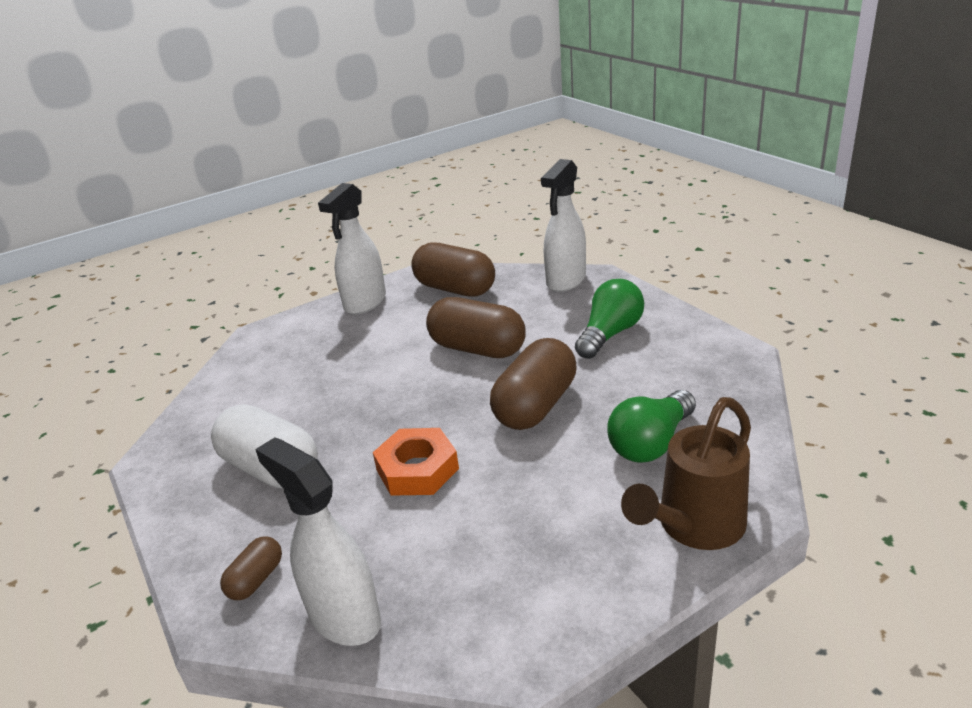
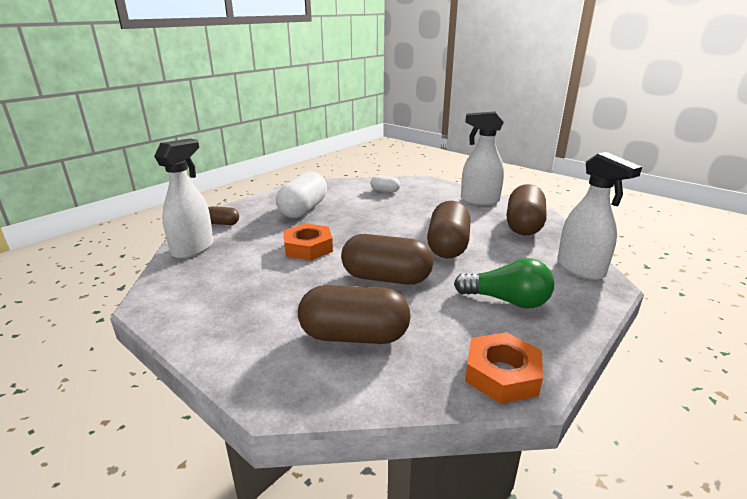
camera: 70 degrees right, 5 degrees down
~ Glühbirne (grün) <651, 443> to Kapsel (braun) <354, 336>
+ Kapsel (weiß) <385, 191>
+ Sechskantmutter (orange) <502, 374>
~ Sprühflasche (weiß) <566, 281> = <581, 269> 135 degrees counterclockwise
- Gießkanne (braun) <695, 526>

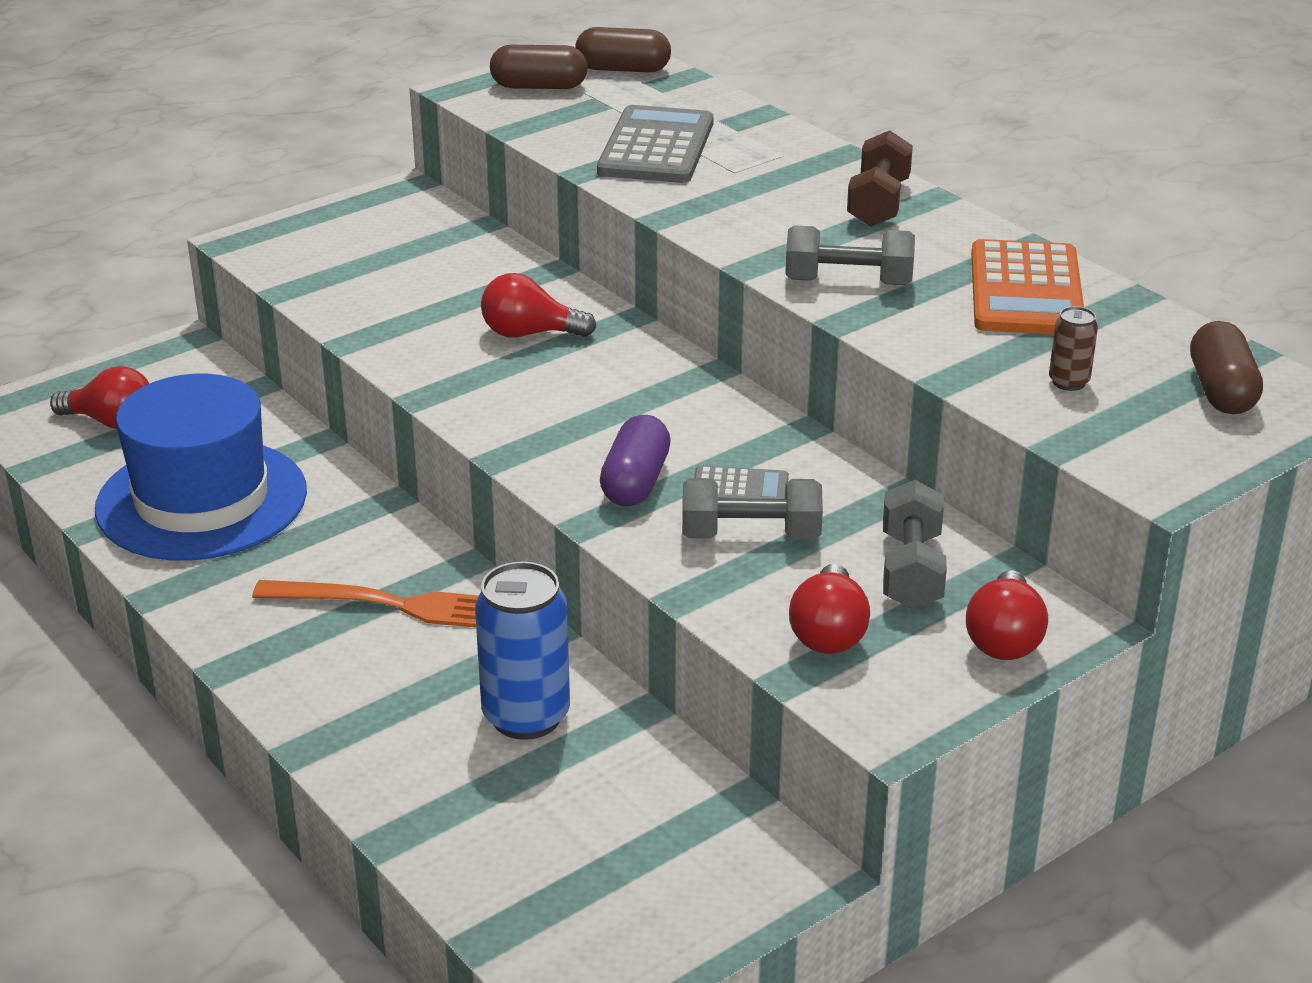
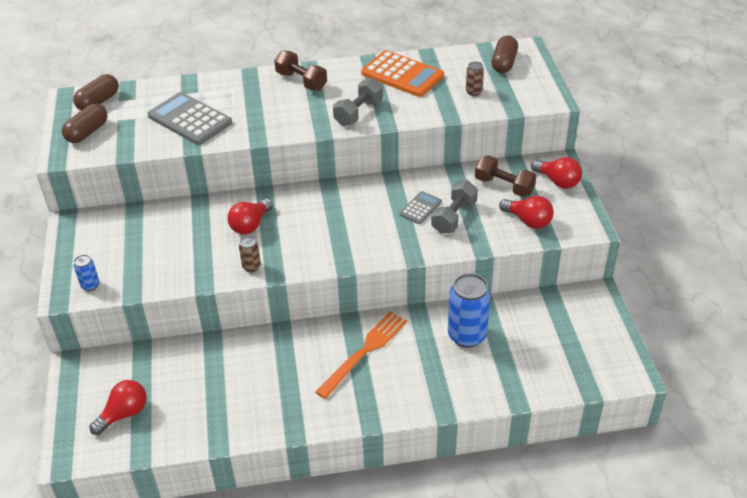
camera: 60 degrees left, 10 degrees up
+ Dose (blau) <90, 285>
+ Dose (braun) <251, 267>
~ Hantel (grau) <911, 570> to Hantel (braun) <504, 186>
~ Kapsel (braun) <1221, 391> = <504, 63> 75 degrees clockwise
- Hut (blau) <202, 500>
- Kapsel (lila) <635, 482>

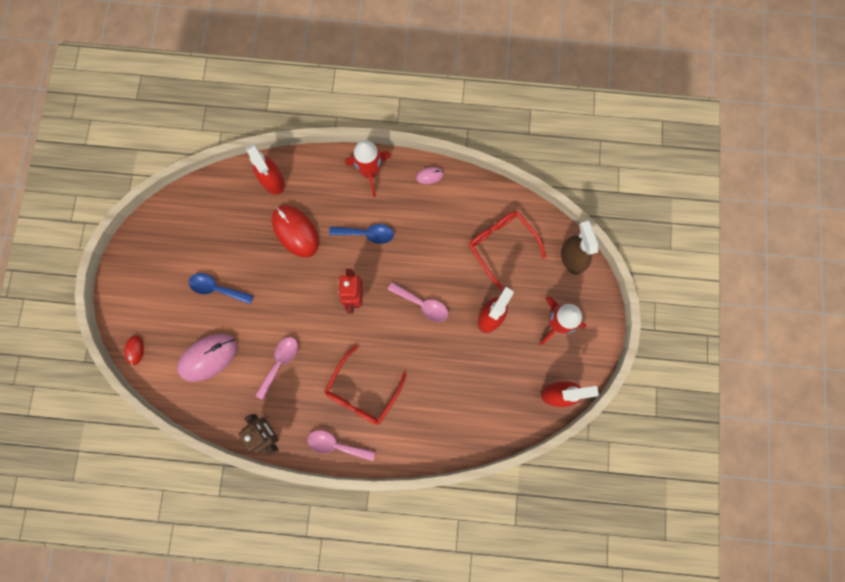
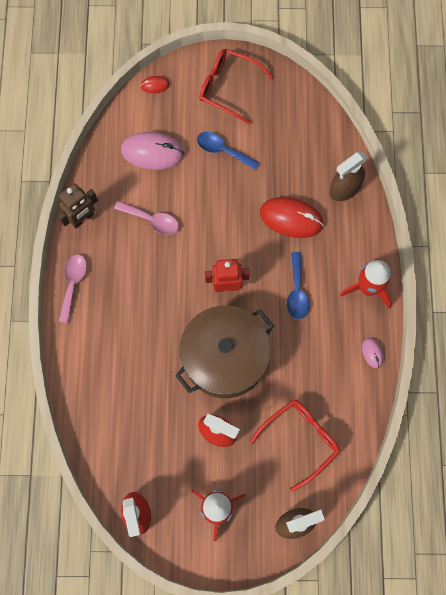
camera: 85 degrees right, 5 degrees down
~ Computermaus (rosa) <208, 357> = <152, 152> 45 degrees counterclockwise
~ Löffel (rosa) <422, 304> to Kochtopf (braun) <225, 357>
~ Löffel (blau) <217, 288> = <222, 150> 75 degrees counterclockwise
~ Brille (rot) <362, 391> to <228, 87>
~ Computermaus (rot) <295, 231> = <291, 218> 60 degrees clockwise
~ Sprühflasche (rot) <272, 180> to Sprühflasche (braun) <344, 189>

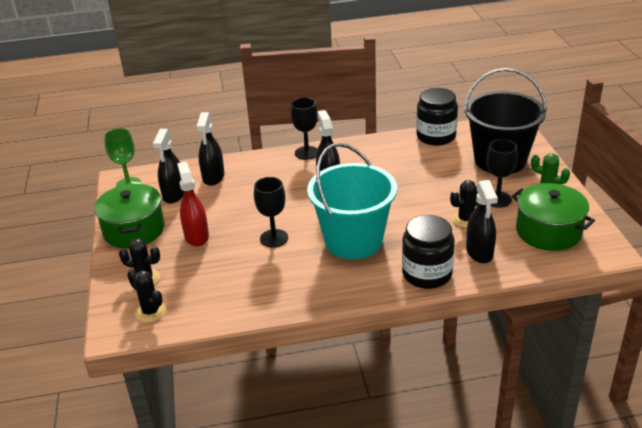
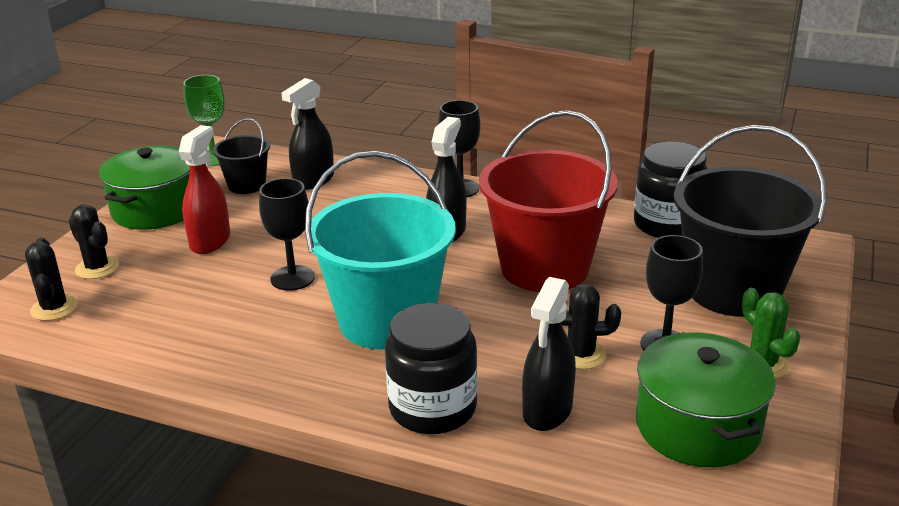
camera: 30 degrees right, 5 degrees down
~ Sprühflasche (schwarz) <174, 194> to Eimer (schwarz) <246, 185>
+ Eimer (rot) <544, 268>

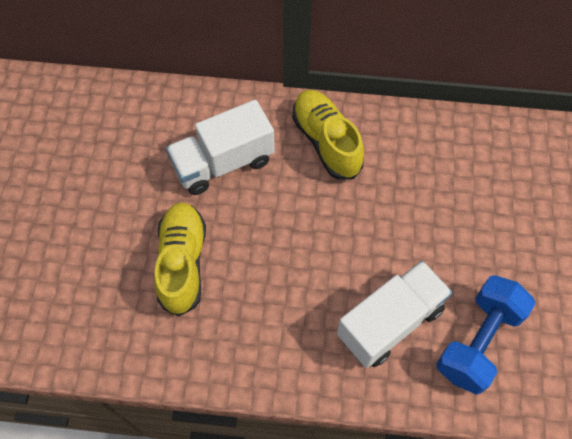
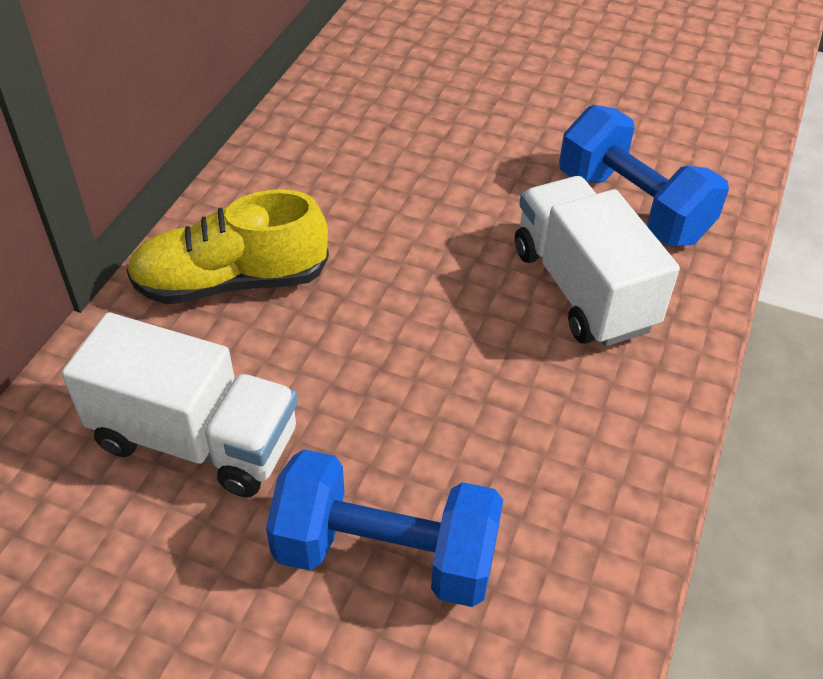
camera: 75 degrees left, 15 degrees down
~ Lastwagen (weiß) <223, 163> = <196, 439> 60 degrees counterclockwise
~ Schuh (gelb) <183, 263> to Hantel (blau) <386, 554>

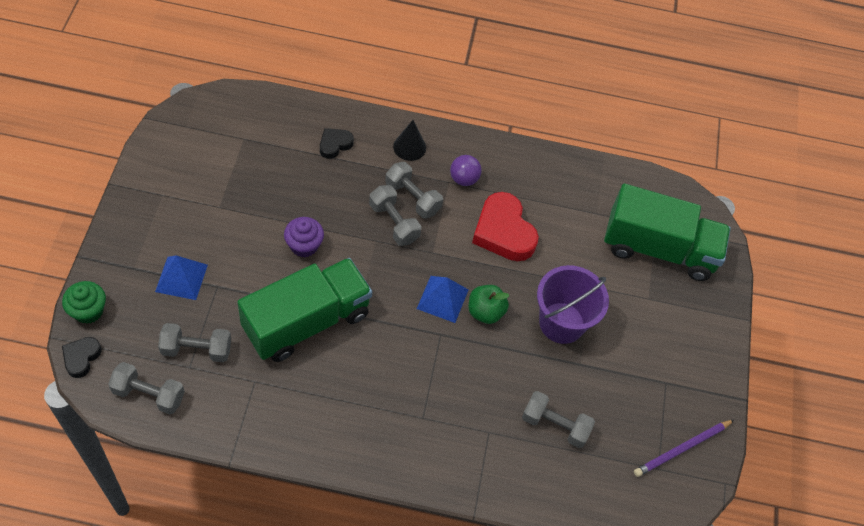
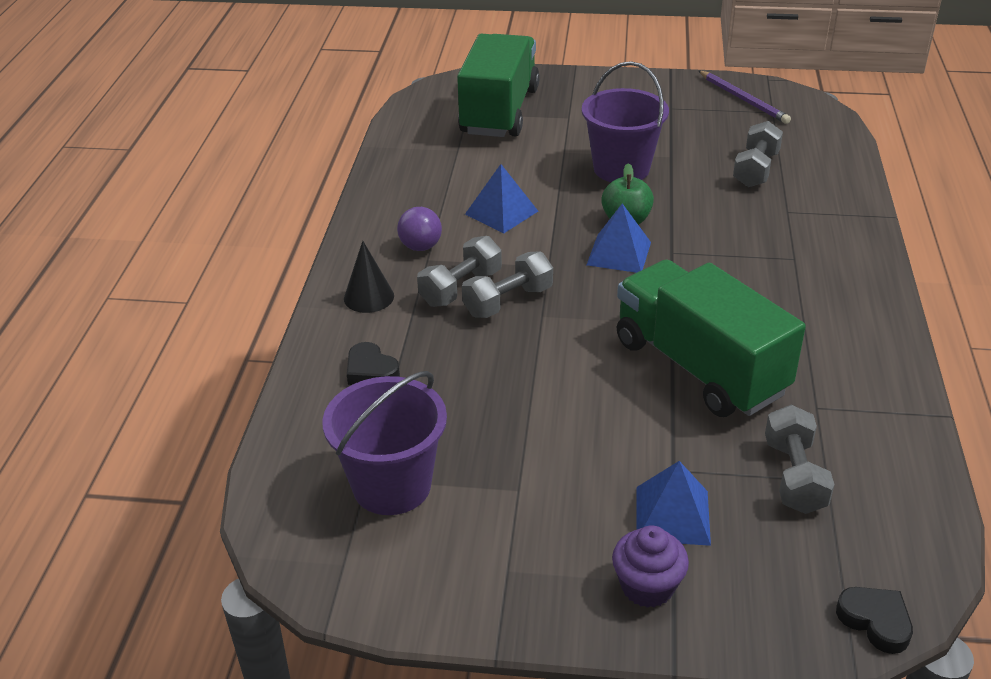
camera: 85 degrees left, 20 degrees down
+ Eimer (lila) <392, 486>
~ Herz (rot) <503, 232> to Pyramide (blau) <501, 212>
~ Muffin (lila) <304, 245> to <647, 586>
~ Herz (schwarz) <81, 358> = <875, 621> 150 degrees counterclockwise
- Muffin (grün) <88, 311>
- Hantel (grau) <149, 394>

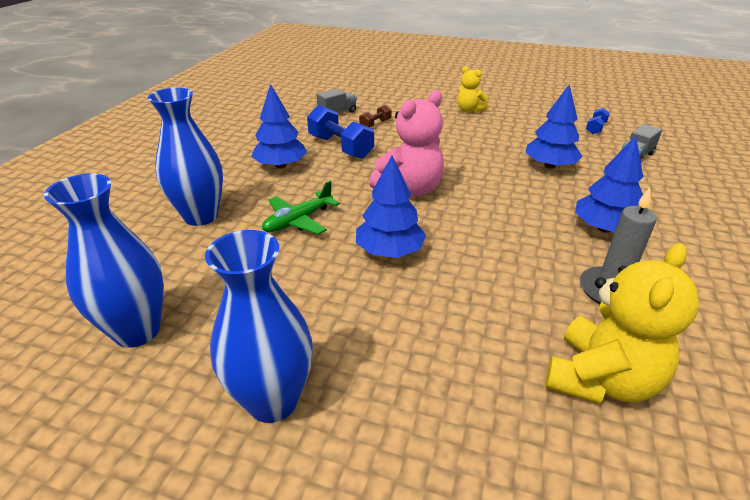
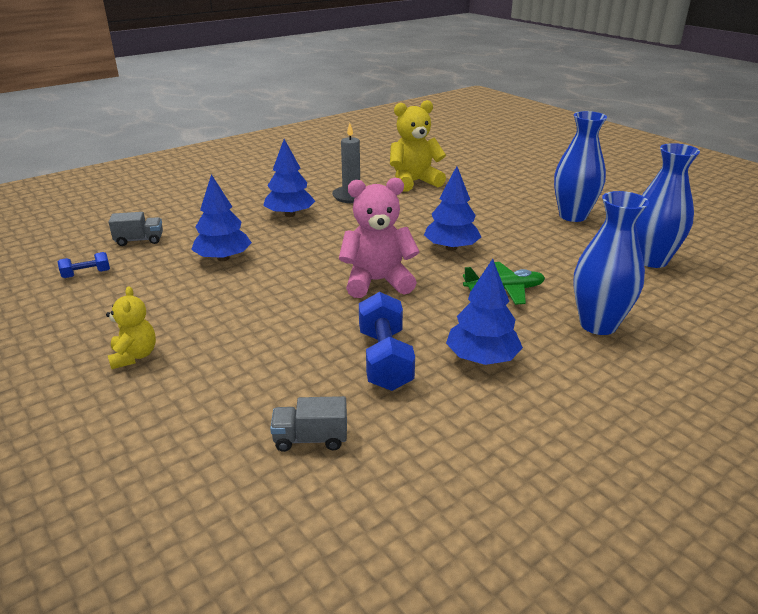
camera: 145 degrees left, 5 degrees down
- Hantel (braun) <375, 124>

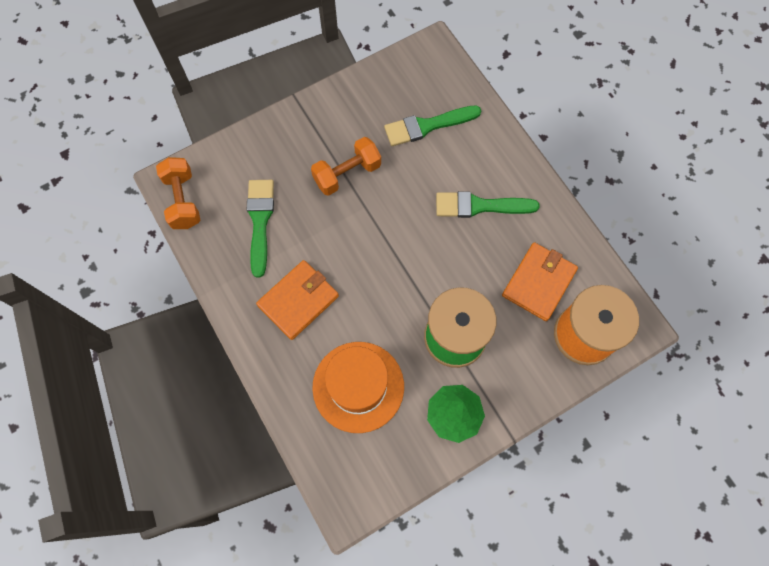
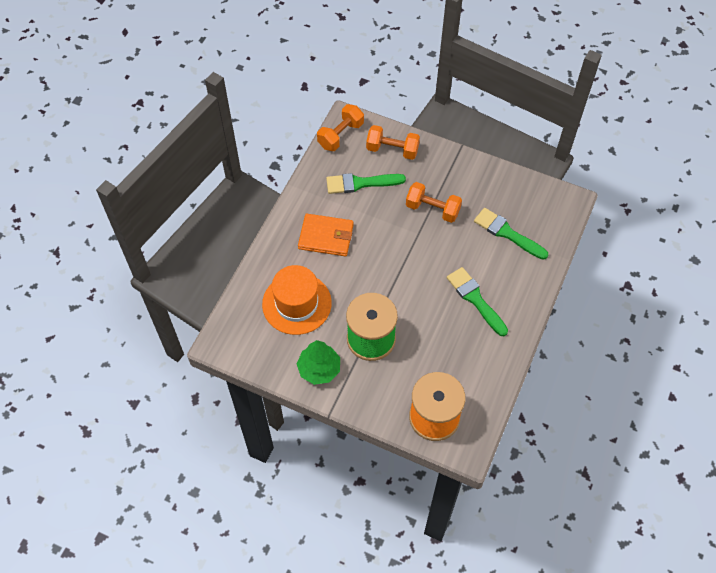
camera: 55 degrees right, 10 degrees down
~ Pinsel (grün) <260, 221> = <360, 183> 150 degrees counterclockwise
+ Hantel (orange) <392, 150>
- Geldbörse (orange) <539, 282>

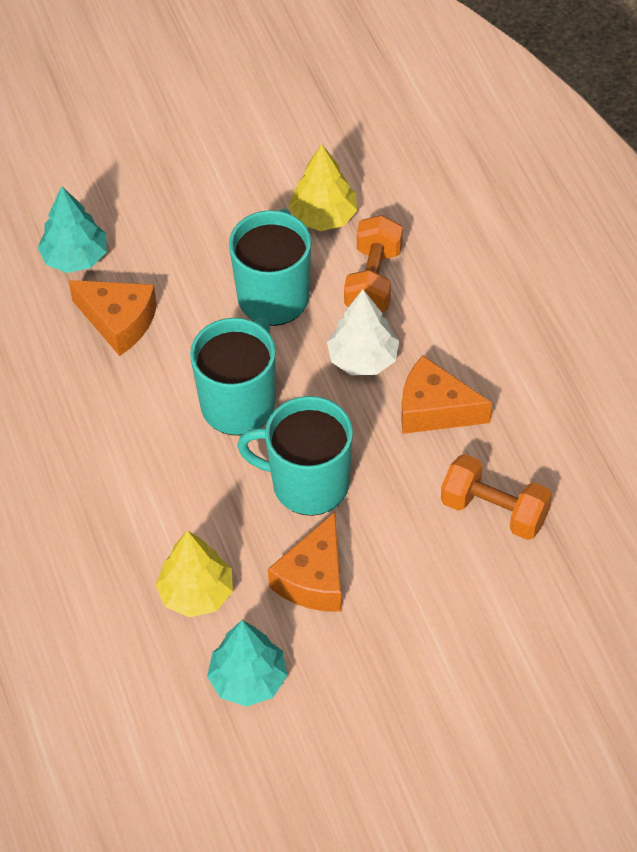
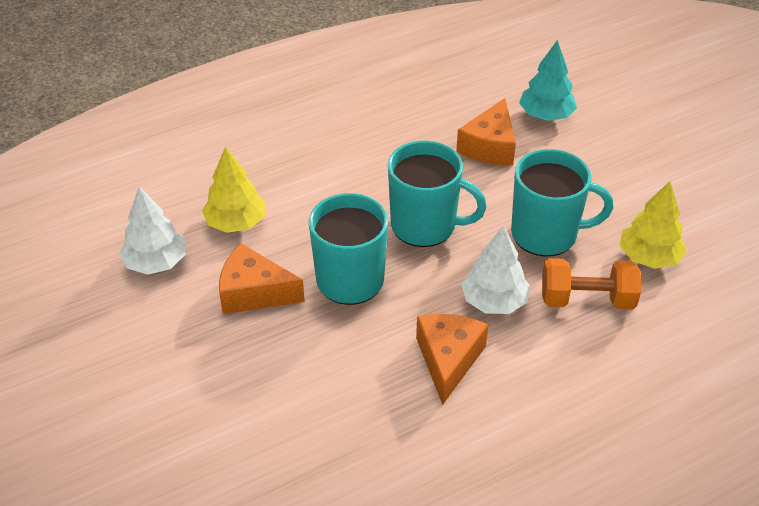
camera: 80 degrees right, 10 degrees down
~ Baum (türkis) <248, 680> to Baum (weiß) <156, 263>
- Hantel (orange) <494, 511>

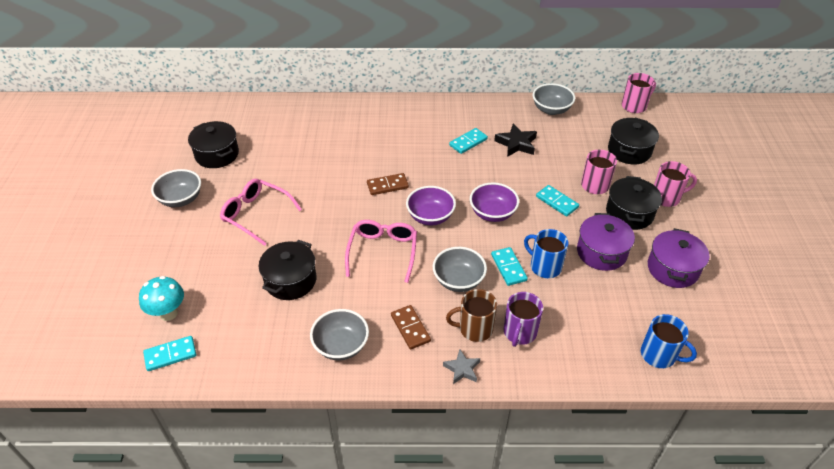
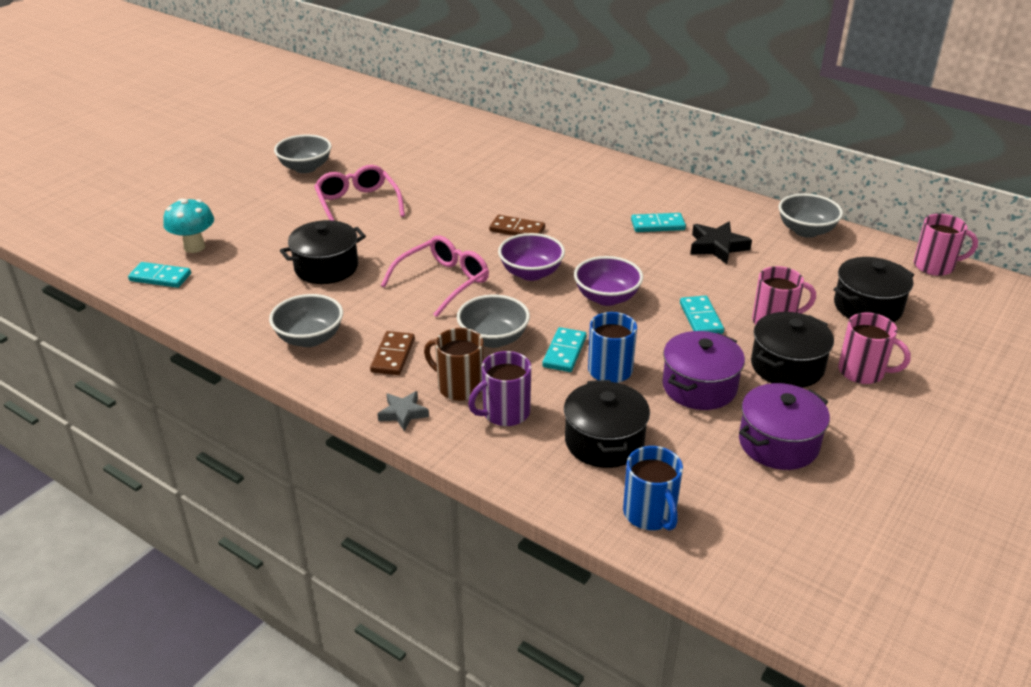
camera: 35 degrees right, 10 degrees down
~ Kochtopf (schwarz) <217, 154> to <604, 441>

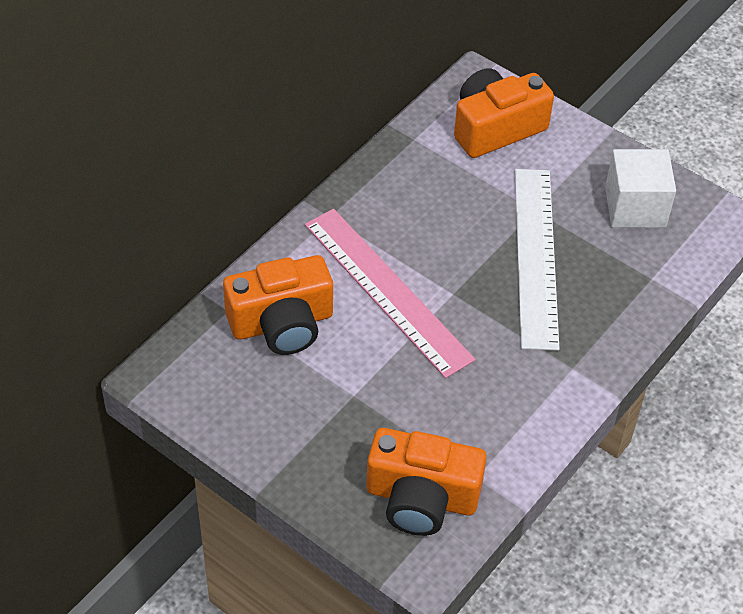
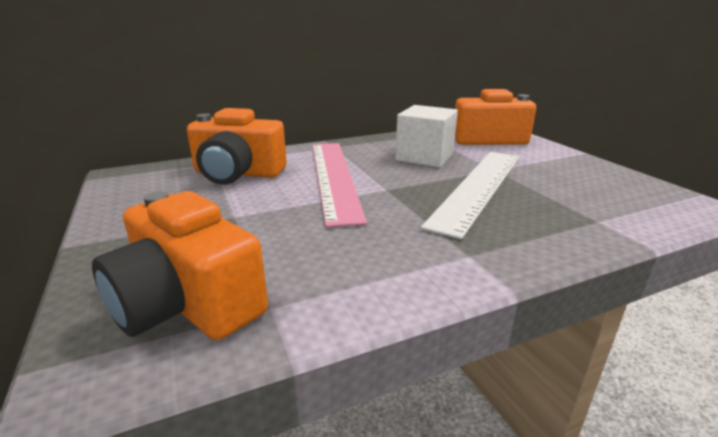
camera: 30 degrees right, 25 degrees down
~ Kubus (weiß) <635, 207> to <424, 157>

